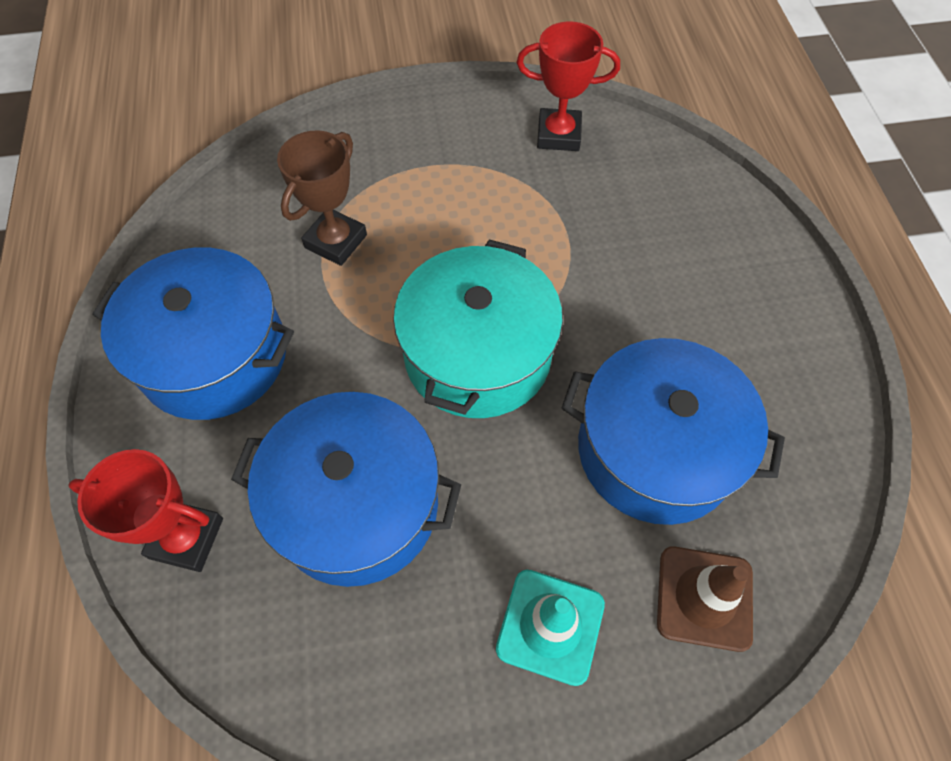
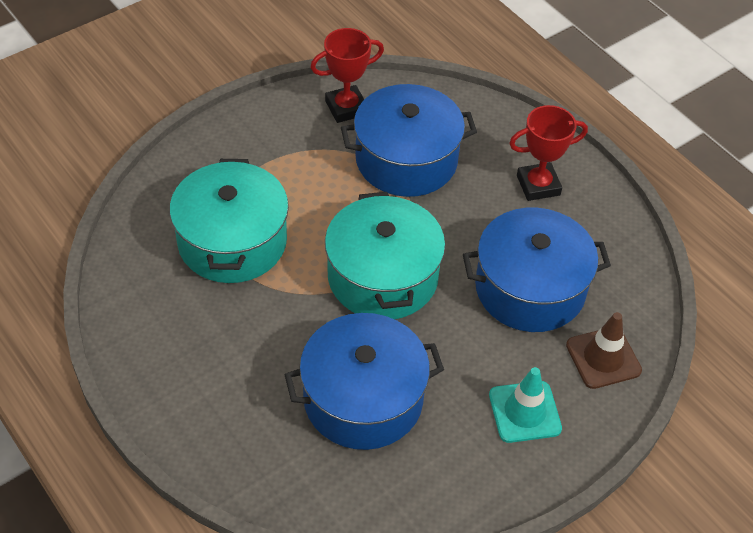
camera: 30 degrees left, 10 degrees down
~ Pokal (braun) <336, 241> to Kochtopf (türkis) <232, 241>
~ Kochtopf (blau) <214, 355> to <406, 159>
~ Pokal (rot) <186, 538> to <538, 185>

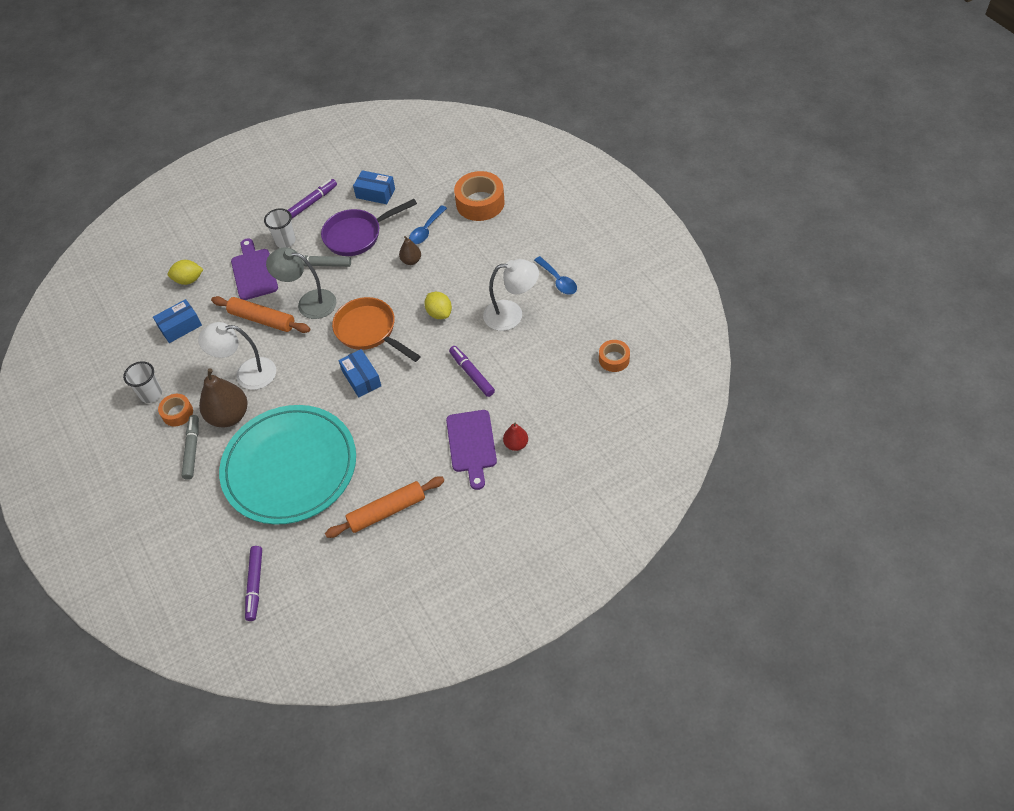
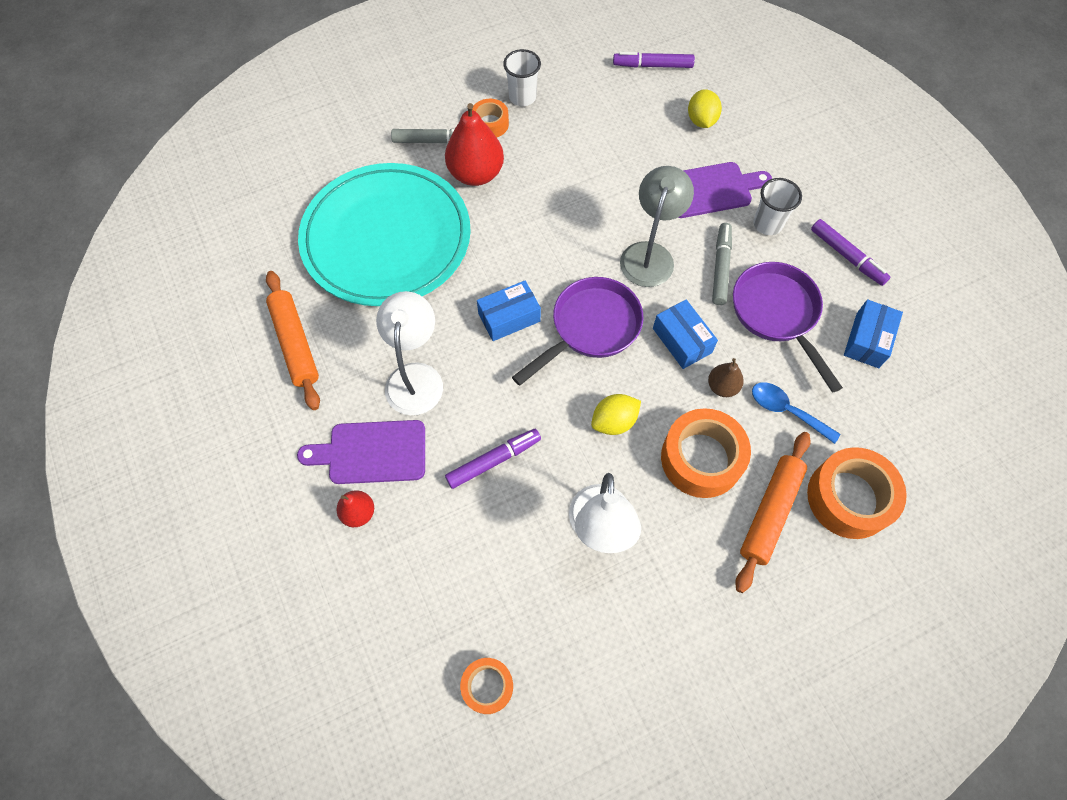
camera: 90 degrees right, 10 degrees up
~ Lampe (weiß) <247, 374> to <415, 377>
~ Birne (braun) <229, 416> to Birne (rot) <476, 174>
~ Pfanne (orange) <369, 331> to Pfanne (lila) <590, 328>
~ Filzstift (lila) <255, 585> to <652, 66>
~ Schachtel (blau) <180, 327> to <682, 340>
+ Klebeband (orange) <701, 458>
~ Nudelholz (orange) <262, 319> to <770, 513>
- Löffel (blau) <558, 280>

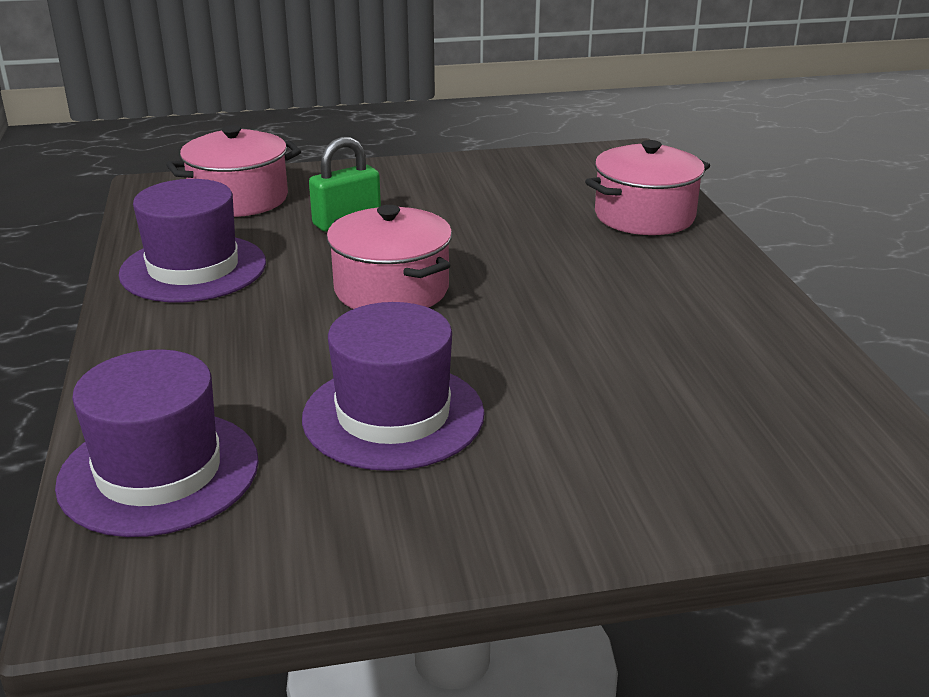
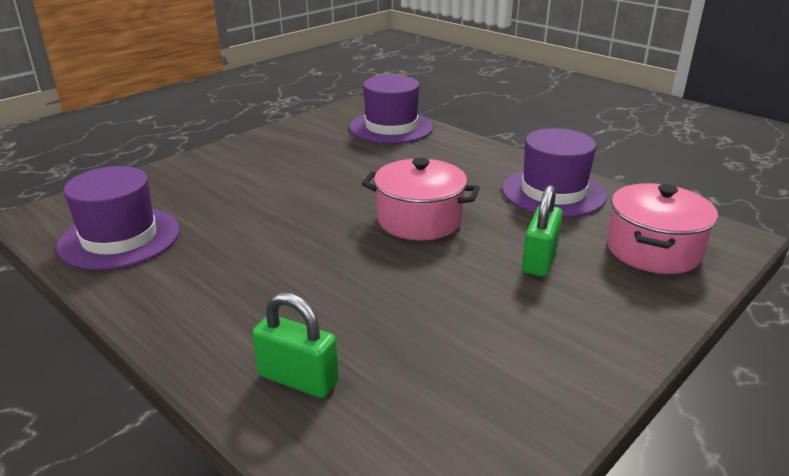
camera: 145 degrees right, 0 degrees up
~ Hut (lila) <393, 415> to <119, 238>
~ Kochtopf (rosa) <644, 216> to Vorhängeschloss (grün) <298, 379>

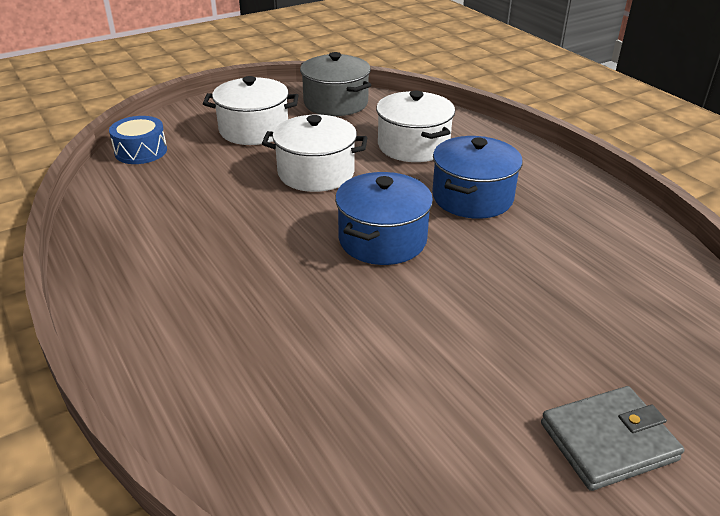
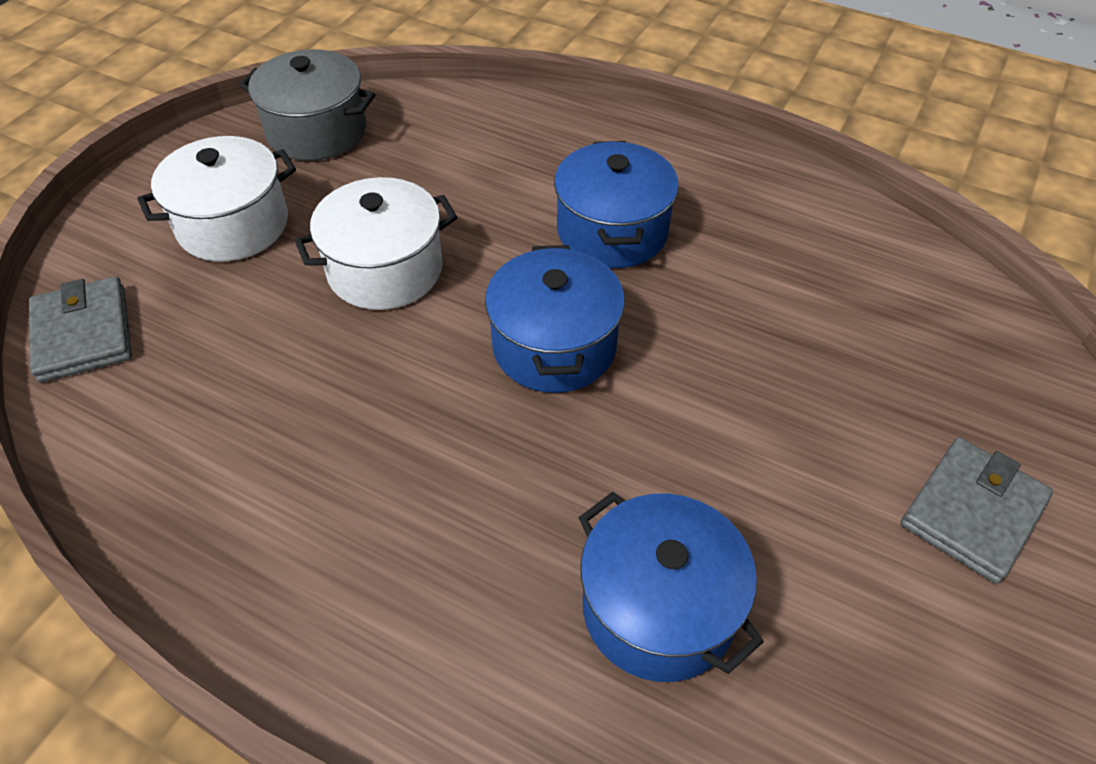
camera: 30 degrees left, 15 degrees up
~ Trommel (blau) <141, 151> to Geldbörse (grau) <83, 334>
+ Kochtopf (blau) <658, 608>
- Kochtopf (weiß) <413, 146>

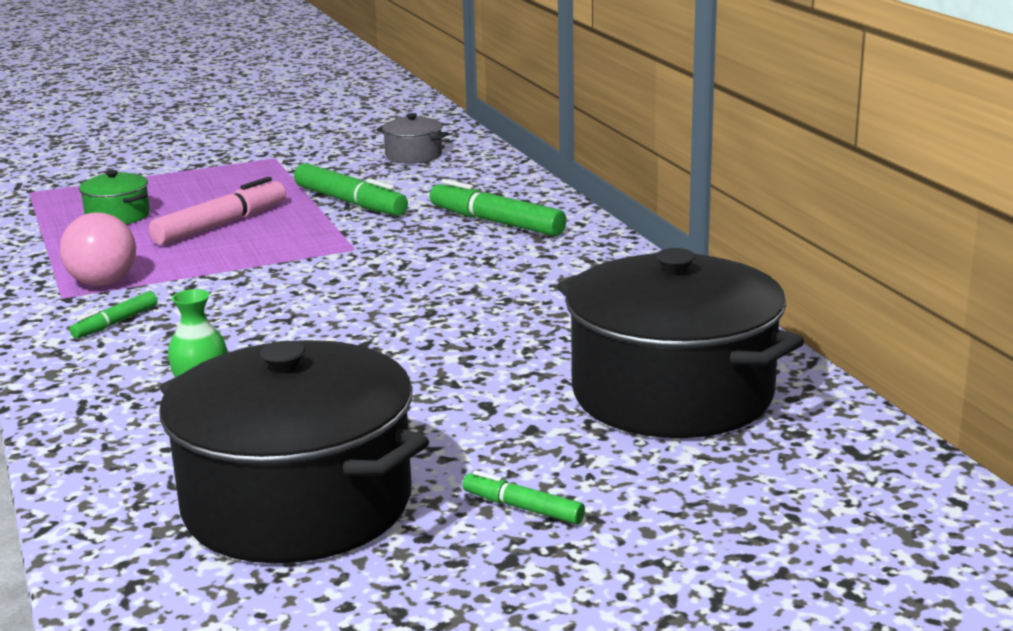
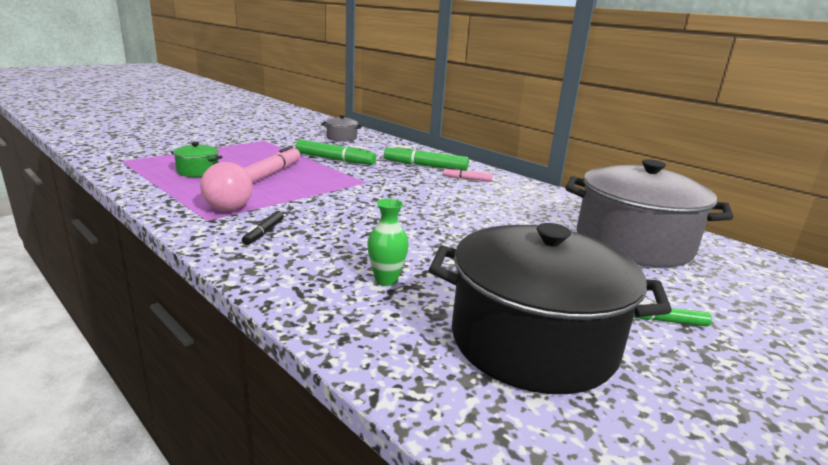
camera: 25 degrees left, 0 degrees up
~ Filzstift (grün) <115, 323> to Filzstift (schwarz) <264, 233>
+ Filzstift (rosa) <467, 179>
~ Kochtopf (schwarz) <672, 394> to Kochtopf (grau) <633, 243>

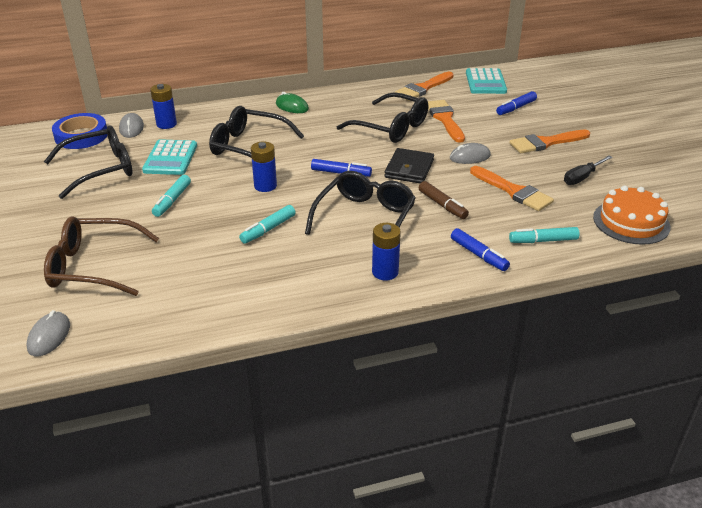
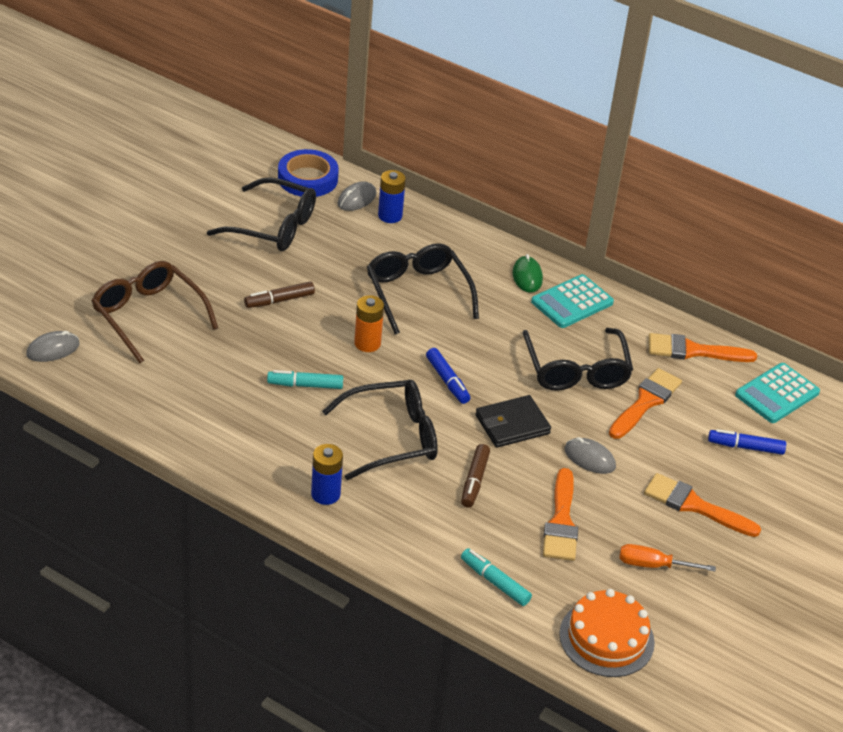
camera: 45 degrees right, 5 degrees up
~ Filzstift (türkis) <172, 200> to Filzstift (braun) <279, 300>
~ Batterie (blau) <265, 186> to Batterie (orange) <367, 343>
~ Taschenrechner (türkis) <170, 158> to <572, 302>
~ Schraubenzieher (schwarz) <582, 177> to Schraubenzieher (orange) <653, 565>
- Filzstift (blau) <478, 255>

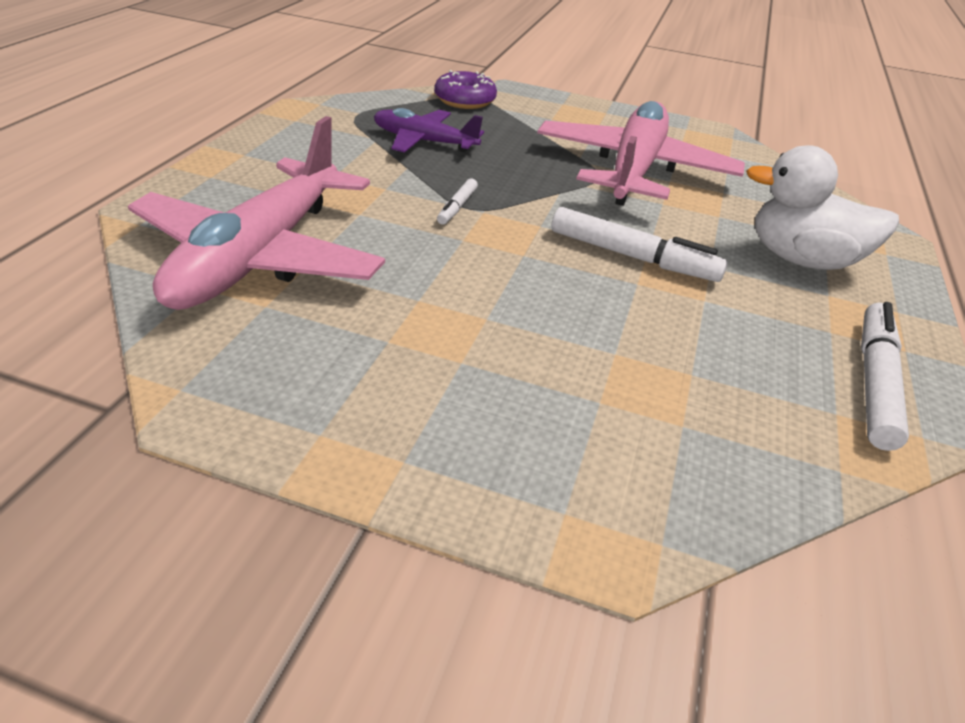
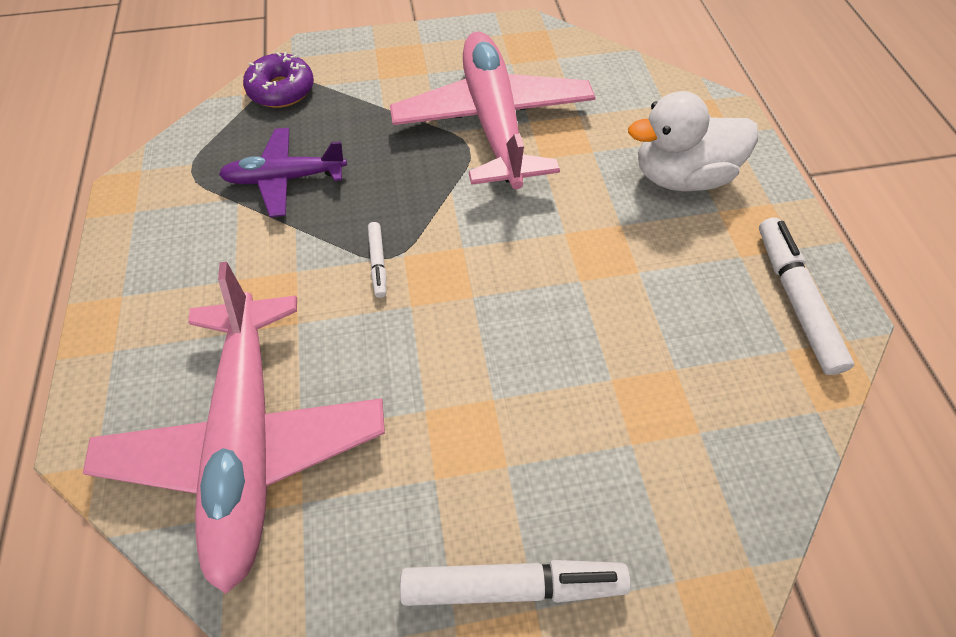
camera: 25 degrees left, 20 degrees up
~ Filzstift (weiß) <632, 257> to <513, 584>

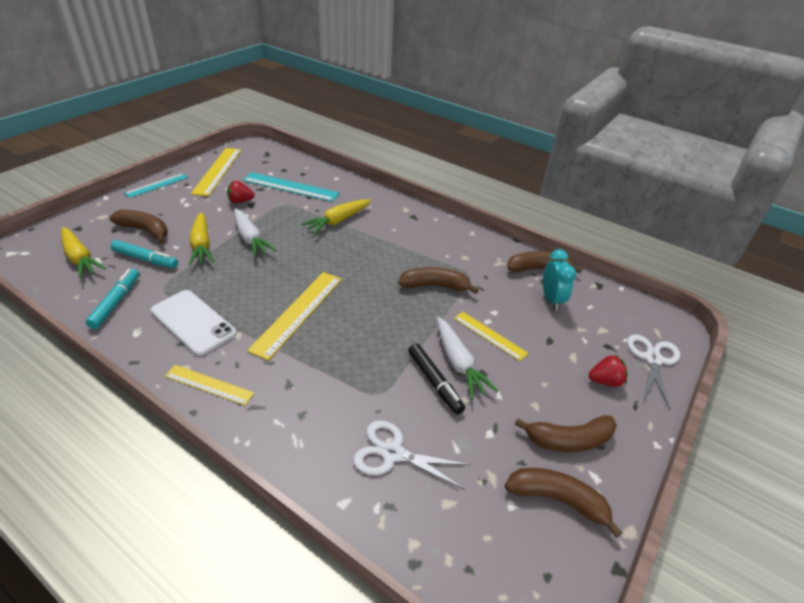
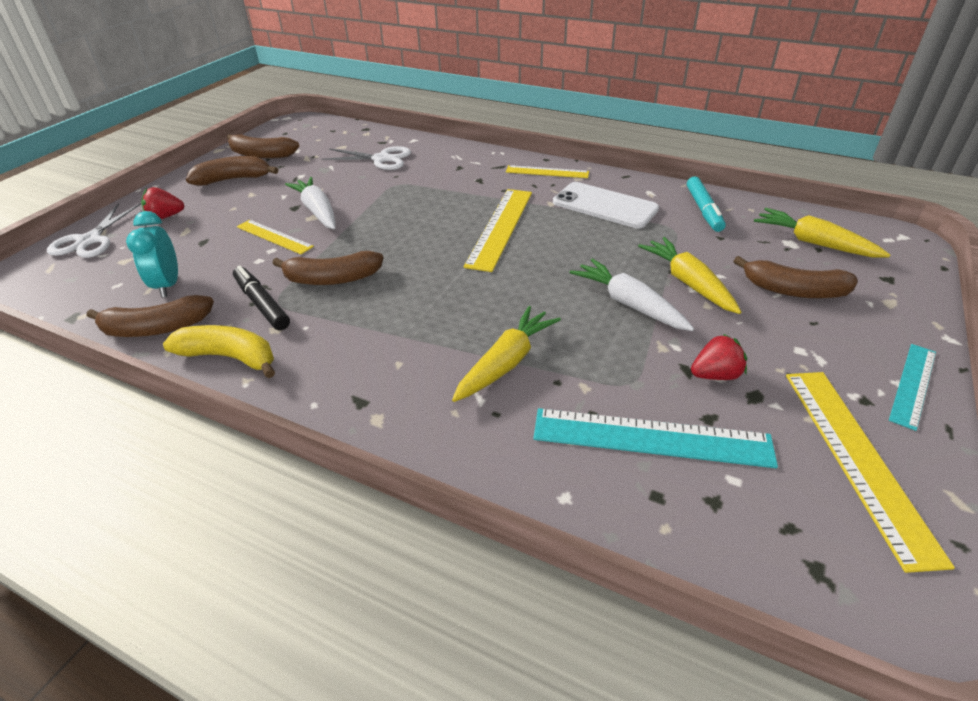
camera: 175 degrees right, 0 degrees up
+ Banane (gelb) <230, 357>
~ Filzstift (schwarz) <434, 382> to <262, 304>
- Filzstift (türkis) <145, 259>

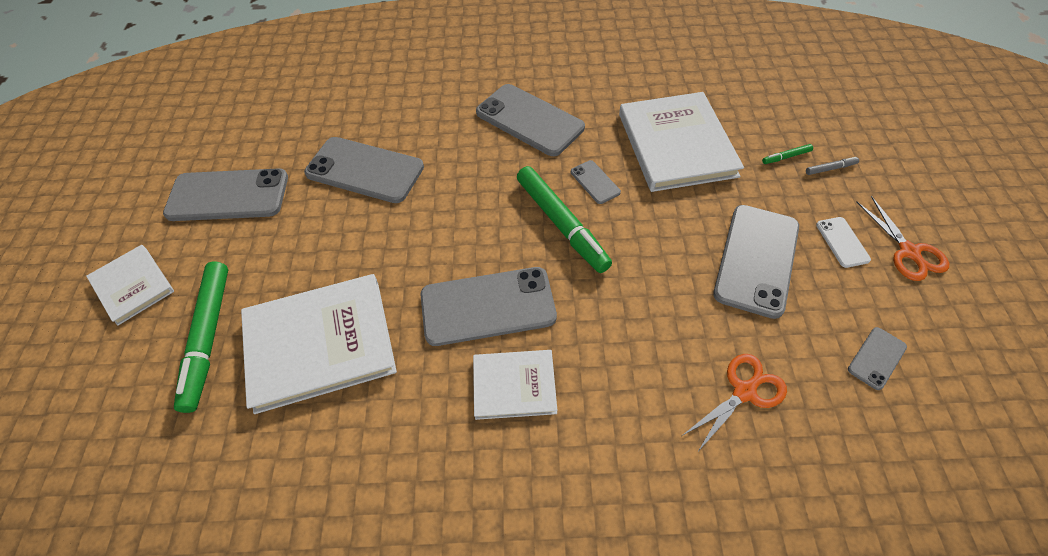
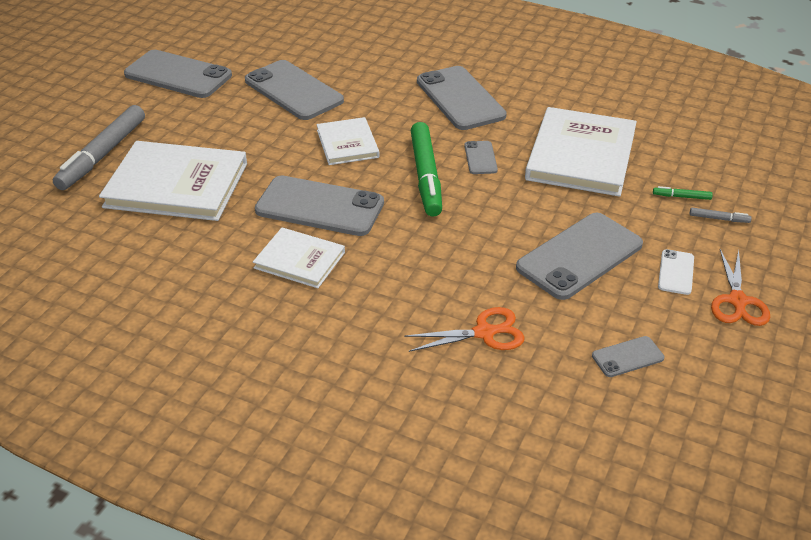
camera: 25 degrees right, 15 degrees down
~ Filzstift (grün) <208, 338> to Filzstift (grau) <102, 155>
~ Buch (weiß) <132, 286> to <347, 144>

